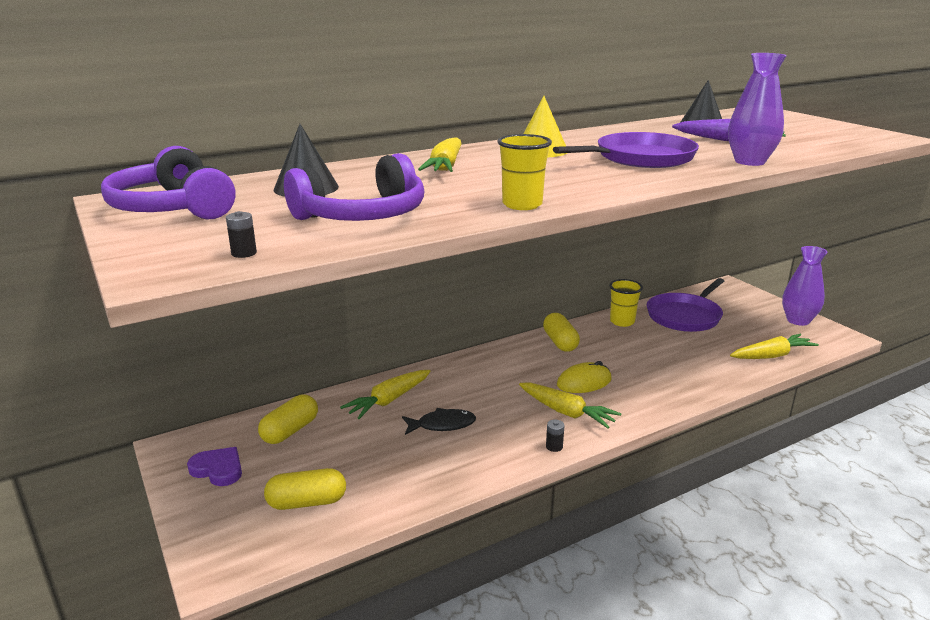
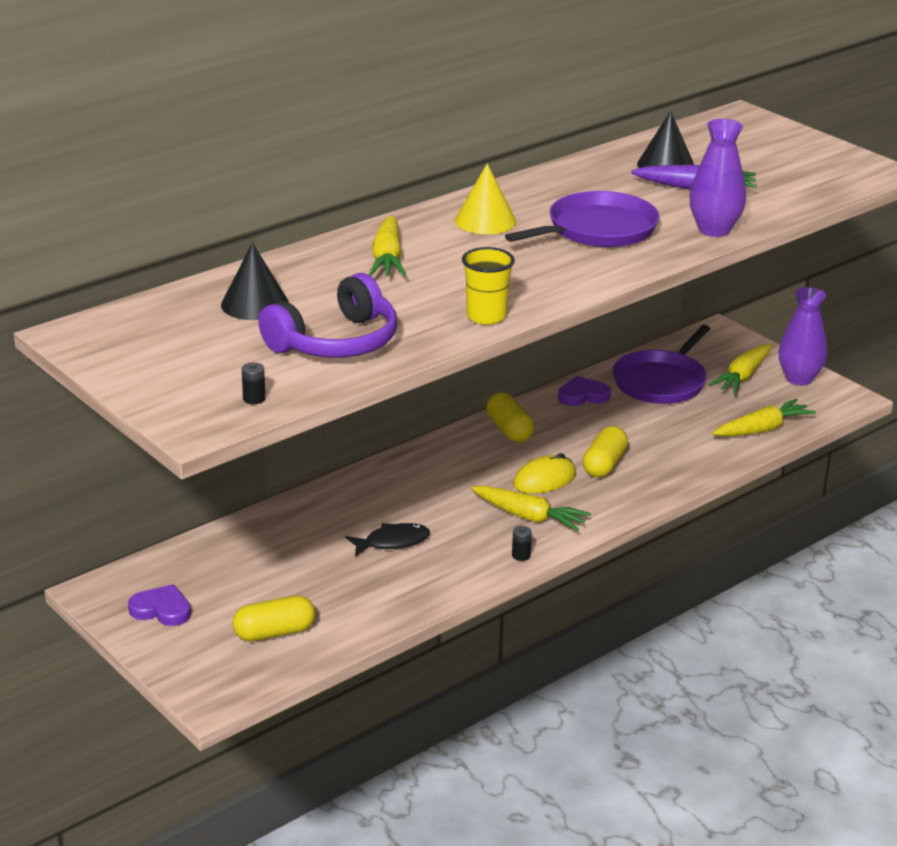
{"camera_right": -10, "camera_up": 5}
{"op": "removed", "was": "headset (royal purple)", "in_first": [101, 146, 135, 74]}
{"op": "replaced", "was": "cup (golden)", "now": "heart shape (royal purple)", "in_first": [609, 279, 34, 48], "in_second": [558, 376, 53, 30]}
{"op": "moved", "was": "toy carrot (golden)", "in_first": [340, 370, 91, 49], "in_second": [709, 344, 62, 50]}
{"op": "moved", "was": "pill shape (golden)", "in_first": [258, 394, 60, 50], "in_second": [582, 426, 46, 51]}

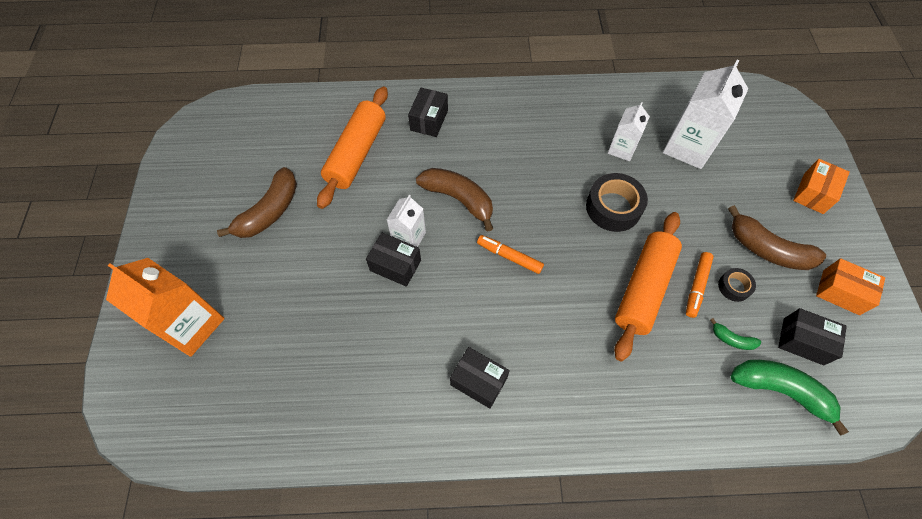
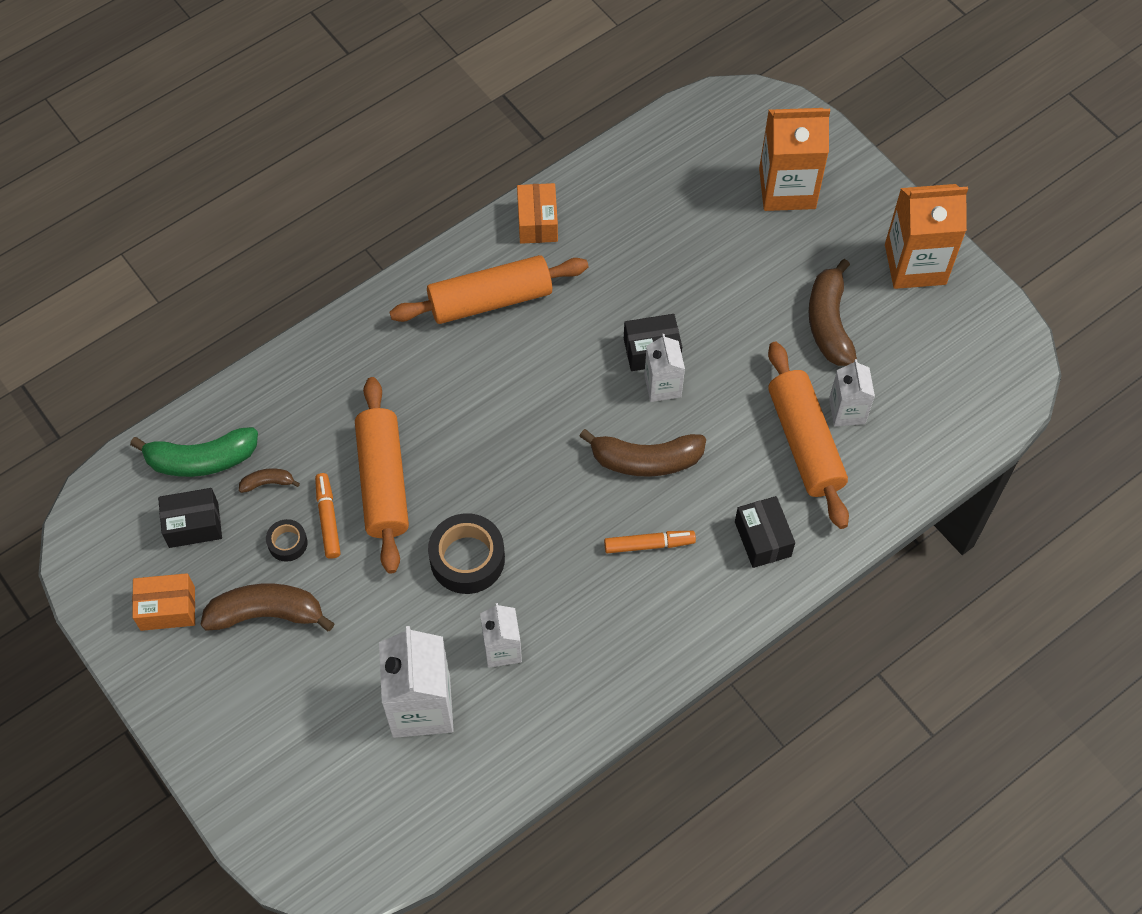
{"camera_right": 145, "camera_up": 0}
{"op": "moved", "was": "parcel (orange)", "in_first": [793, 159, 57, 55], "in_second": [517, 183, 41, 61]}
{"op": "moved", "was": "marker pen (orange)", "in_first": [477, 235, 67, 39], "in_second": [604, 531, 92, 22]}
{"op": "recoloured", "was": "banana (leaf-green)", "now": "banana (dark brown)", "in_first": [710, 318, 51, 32], "in_second": [239, 469, 61, 24]}
{"op": "replaced", "was": "parcel (black)", "now": "rolling pin (orange)", "in_first": [450, 347, 60, 62], "in_second": [390, 255, 198, 69]}
{"op": "added", "now": "carton (orange)", "in_second": [885, 184, 83, 105]}
{"op": "added", "now": "carton (white)", "in_second": [829, 359, 46, 67]}

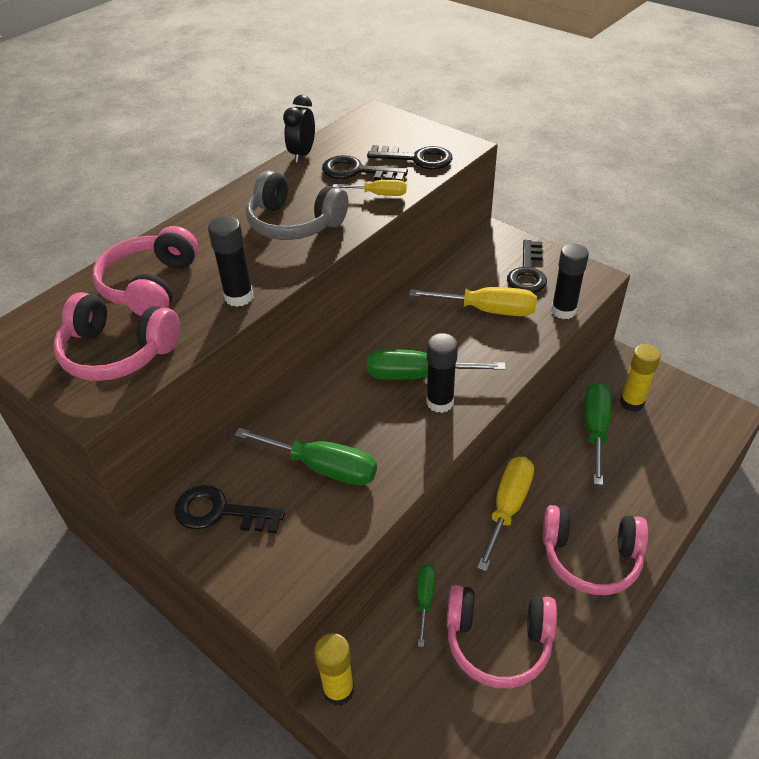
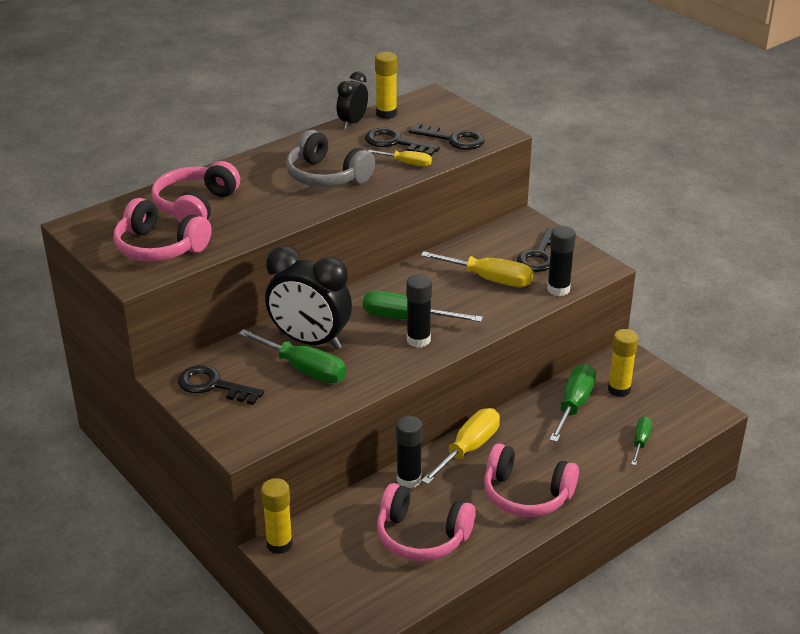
{"camera_right": 10, "camera_up": -10}
{"op": "moved", "was": "stick of glue (black)", "in_first": [208, 216, 45, 91], "in_second": [396, 416, 27, 72]}
{"op": "moved", "was": "flat screwdriver (leaf-green)", "in_first": [417, 564, 18, 83], "in_second": [631, 416, 21, 50]}
{"op": "added", "now": "stick of glue (golden)", "in_second": [375, 52, 22, 67]}
{"op": "added", "now": "alarm clock (black)", "in_second": [265, 246, 87, 104]}

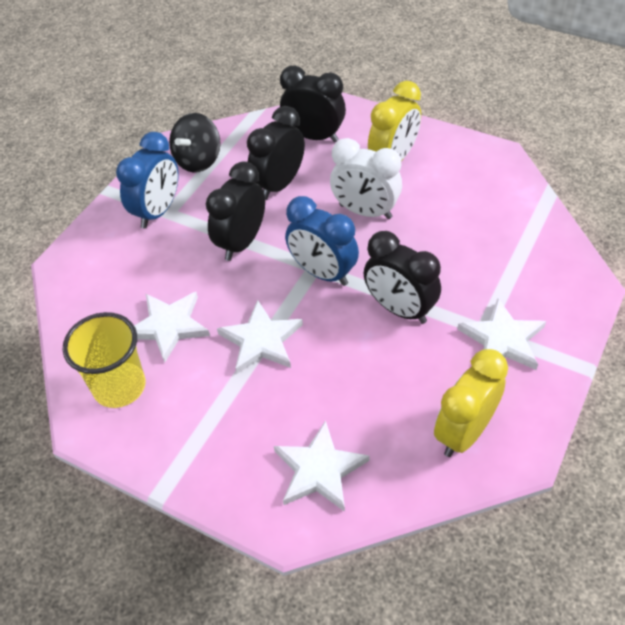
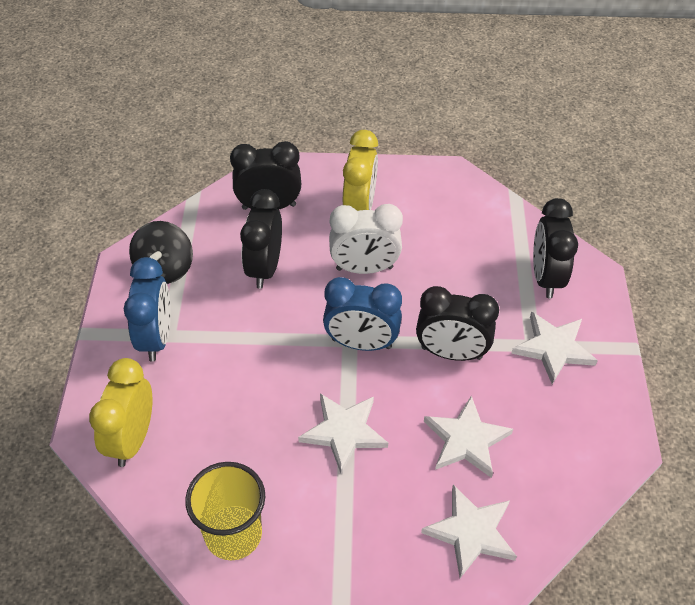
{"camera_right": -30, "camera_up": 0}
{"op": "moved", "was": "alarm clock (black)", "in_first": [206, 161, 59, 100], "in_second": [533, 198, 45, 100]}
{"op": "moved", "was": "five-pointed star (white)", "in_first": [134, 292, 76, 71], "in_second": [424, 396, 89, 82]}
{"op": "moved", "was": "alarm clock (golden)", "in_first": [434, 349, 74, 108], "in_second": [89, 358, 63, 109]}

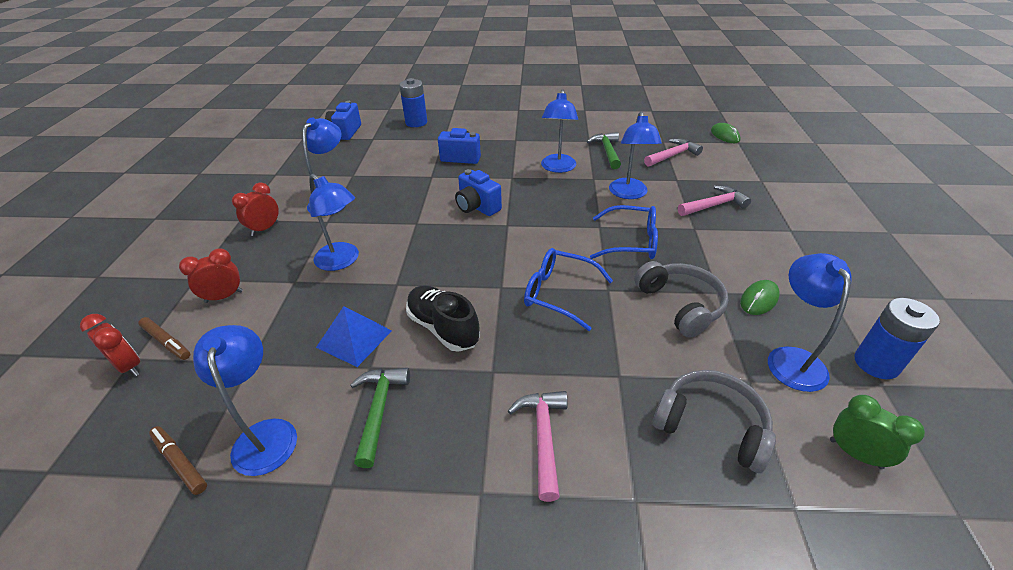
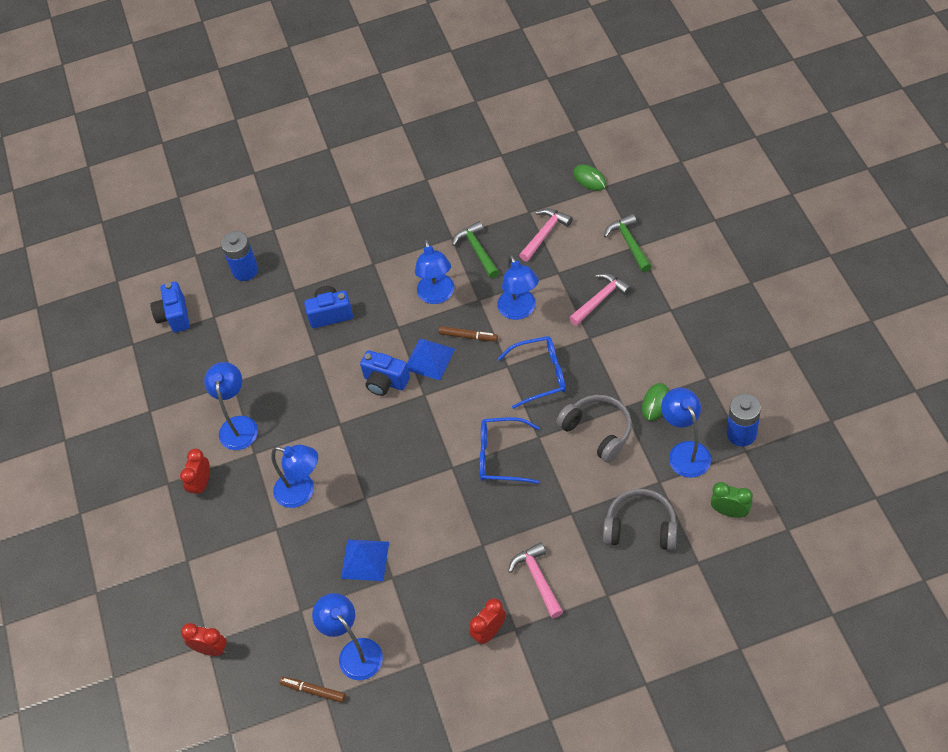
{"camera_right": -15, "camera_up": 15}
{"op": "moved", "was": "alarm clock (crimson)", "in_first": [179, 249, 64, 54], "in_second": [470, 598, 36, 47]}
{"op": "removed", "was": "lace-up shoe (black)", "in_first": [406, 285, 74, 67]}
{"op": "moved", "was": "marker pen (dark brown)", "in_first": [138, 317, 52, 43], "in_second": [439, 326, 59, 16]}
{"op": "moved", "was": "claw hammer (leaf-green)", "in_first": [350, 368, 60, 100], "in_second": [604, 214, 48, 58]}
{"op": "added", "now": "solid pyramid (cobalt)", "in_second": [407, 338, 48, 42]}

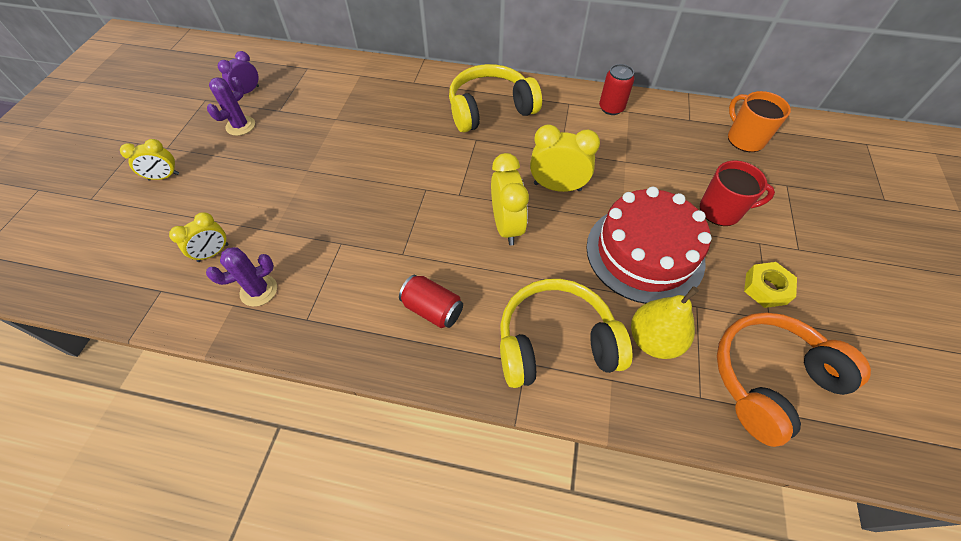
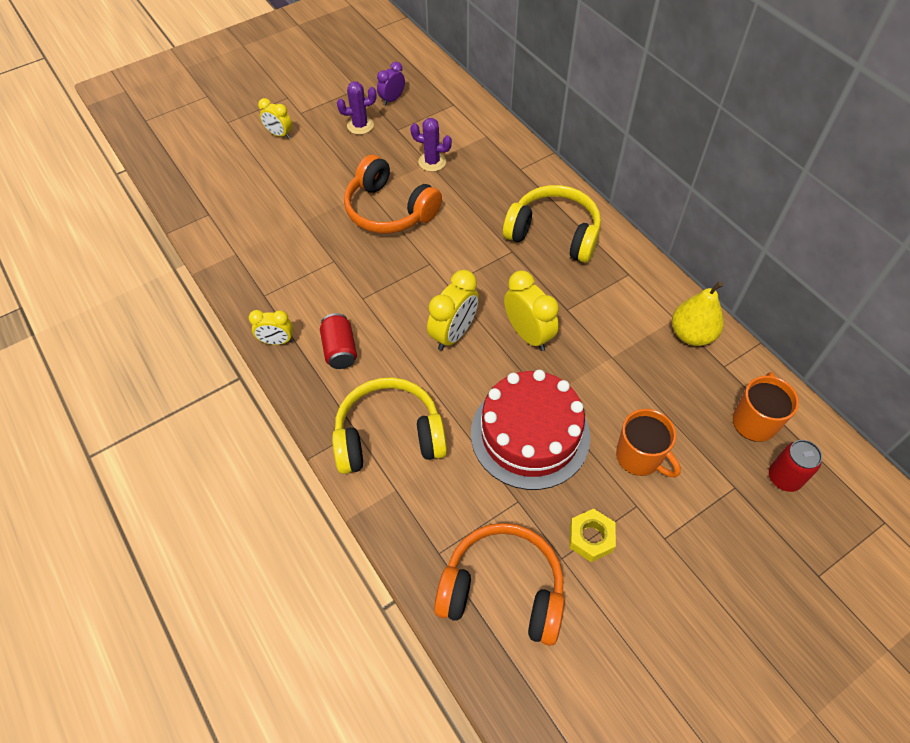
{"camera_right": 45, "camera_up": 0}
{"op": "turned", "was": "alarm clock (royal purple)", "in_first": [218, 51, 41, 43], "in_second": [377, 62, 28, 44], "clockwise": -45}
{"op": "moved", "was": "tin (crimson)", "in_first": [599, 64, 36, 51], "in_second": [769, 440, 53, 52]}
{"op": "recoloured", "was": "tea mug (crimson)", "now": "tea mug (orange)", "in_first": [700, 160, 75, 66], "in_second": [616, 409, 65, 68]}
{"op": "moved", "was": "alarm clock (golden)", "in_first": [169, 212, 59, 50], "in_second": [249, 310, 44, 35]}
{"op": "moved", "was": "saguaro cactus (royal purple)", "in_first": [206, 247, 71, 60], "in_second": [410, 118, 42, 54]}
{"op": "turned", "was": "headset (golden)", "in_first": [500, 279, 132, 109], "in_second": [332, 378, 115, 96], "clockwise": -45}
{"op": "moved", "was": "pear fruit (golden)", "in_first": [631, 286, 68, 73], "in_second": [672, 281, 52, 65]}
{"op": "added", "now": "headset (orange)", "in_second": [344, 155, 98, 78]}

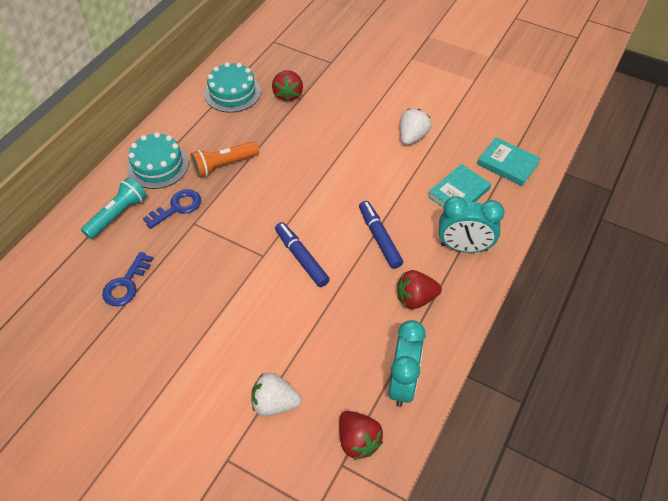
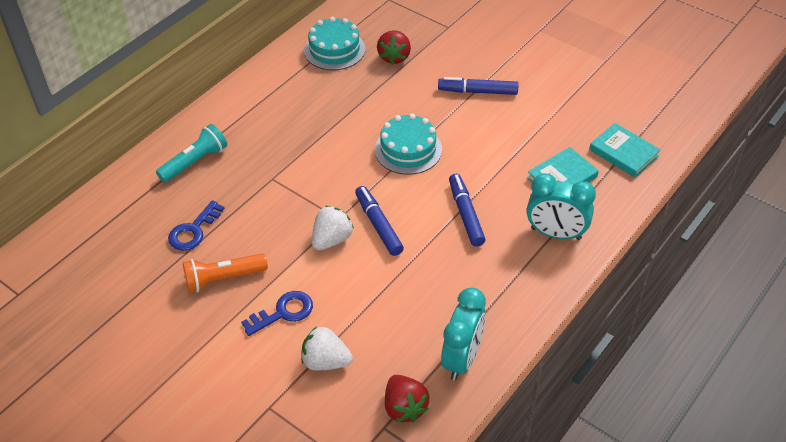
{"camera_right": 10, "camera_up": -5}
{"op": "moved", "was": "berry (white)", "in_first": [400, 109, 32, 36], "in_second": [312, 206, 42, 44]}
{"op": "moved", "was": "gateau (turquoise)", "in_first": [127, 132, 62, 57], "in_second": [375, 113, 67, 62]}
{"op": "moved", "was": "flashlight (orange)", "in_first": [191, 141, 68, 37], "in_second": [183, 253, 85, 40]}
{"op": "moved", "was": "key (cobalt)", "in_first": [143, 189, 58, 40], "in_second": [241, 291, 72, 45]}
{"op": "removed", "was": "berry (crimson)", "in_first": [397, 270, 45, 39]}
{"op": "added", "now": "marker pen (cobalt)", "in_second": [438, 77, 81, 18]}

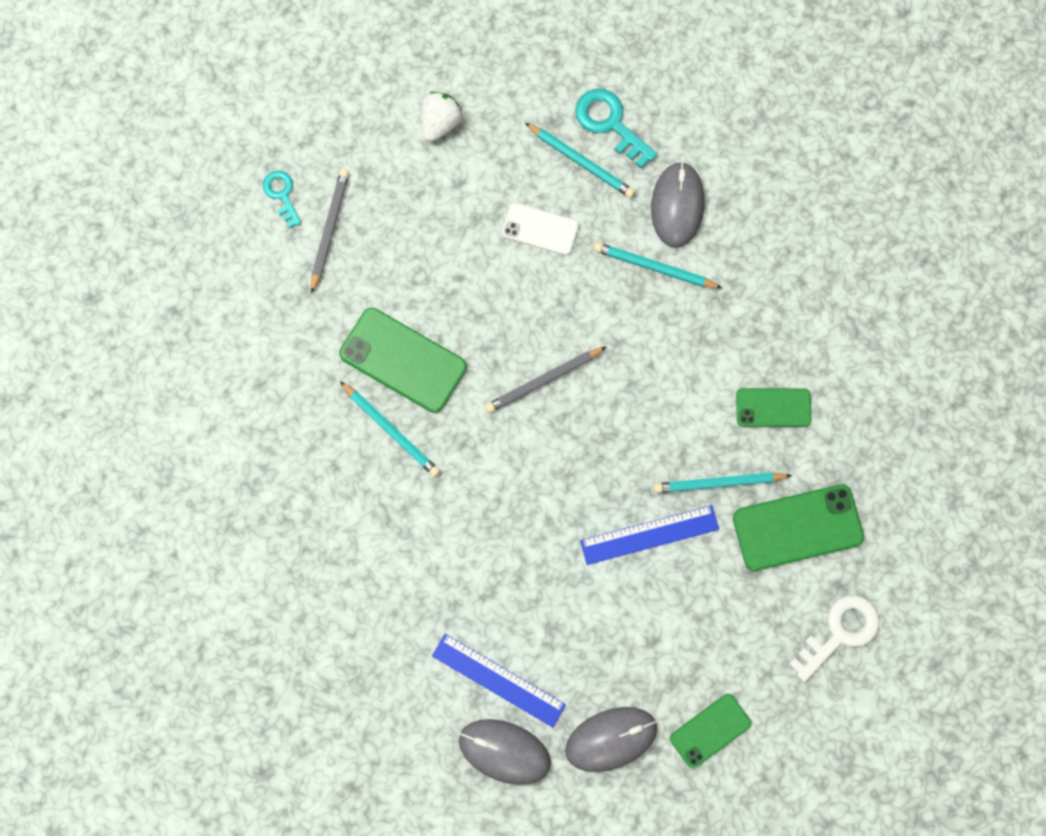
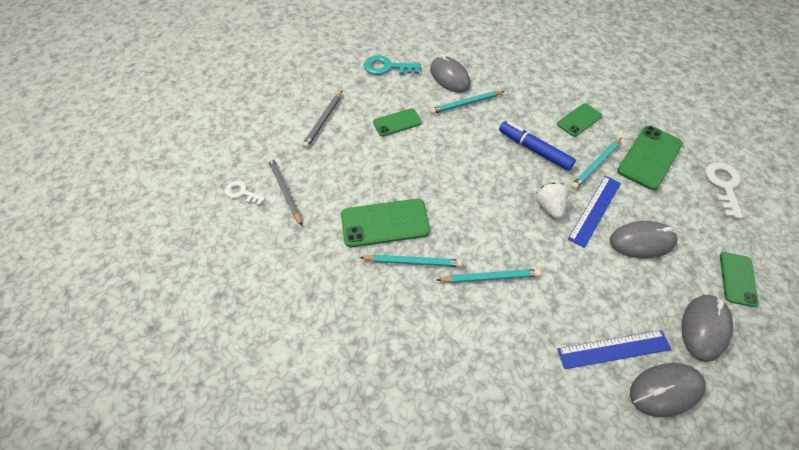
{"camera_right": -40, "camera_up": -20}
{"op": "moved", "was": "berry (white)", "in_first": [421, 92, 41, 50], "in_second": [536, 183, 32, 36]}
{"op": "moved", "was": "wooden pencil (turquoise)", "in_first": [525, 123, 110, 75], "in_second": [437, 269, 104, 14]}
{"op": "recoloured", "was": "key (turquoise)", "now": "key (white)", "in_first": [263, 171, 38, 57], "in_second": [225, 181, 41, 24]}
{"op": "recoloured", "was": "phone (white)", "now": "phone (leaf-green)", "in_first": [502, 203, 77, 52], "in_second": [373, 108, 49, 29]}
{"op": "moved", "was": "wooden pencil (grey)", "in_first": [485, 346, 122, 67], "in_second": [302, 91, 40, 57]}
{"op": "added", "now": "marker pen (cobalt)", "in_second": [499, 121, 77, 50]}
{"op": "added", "now": "computer mouse (grey)", "in_second": [610, 221, 68, 37]}

